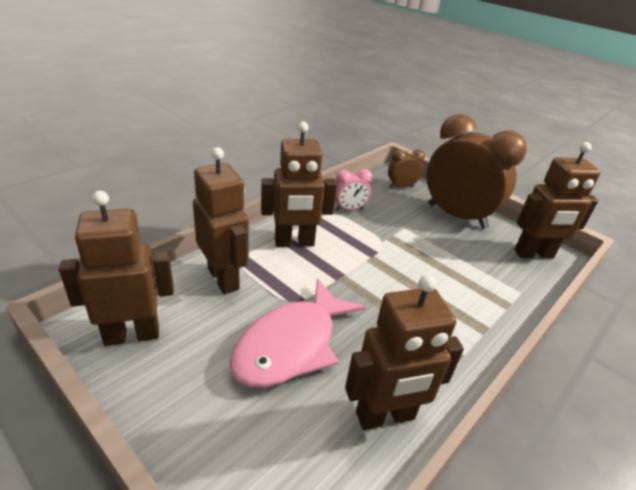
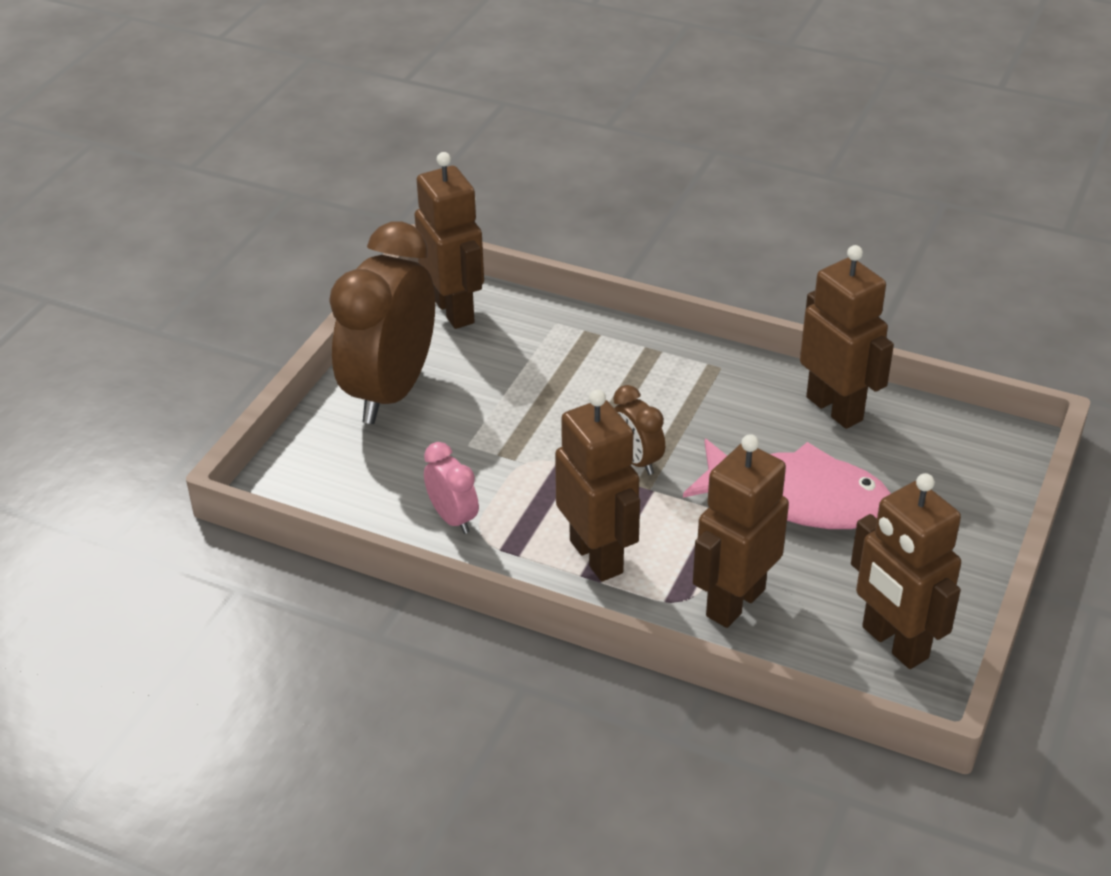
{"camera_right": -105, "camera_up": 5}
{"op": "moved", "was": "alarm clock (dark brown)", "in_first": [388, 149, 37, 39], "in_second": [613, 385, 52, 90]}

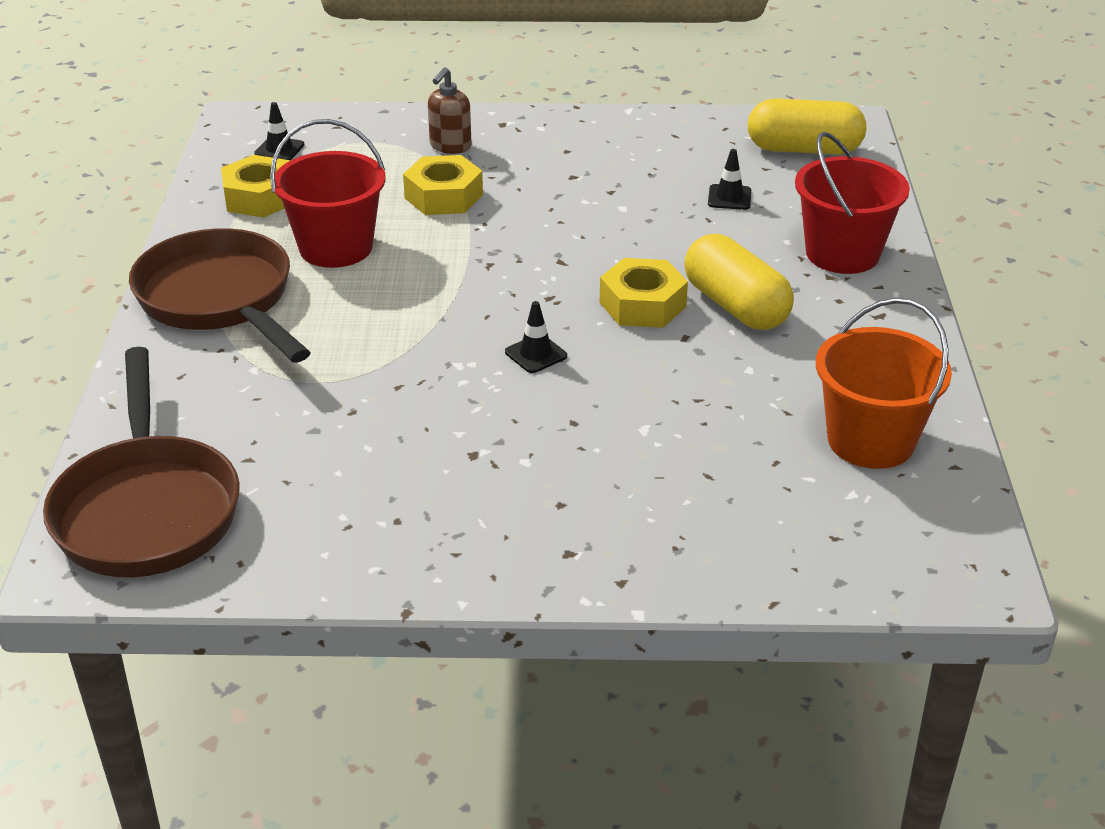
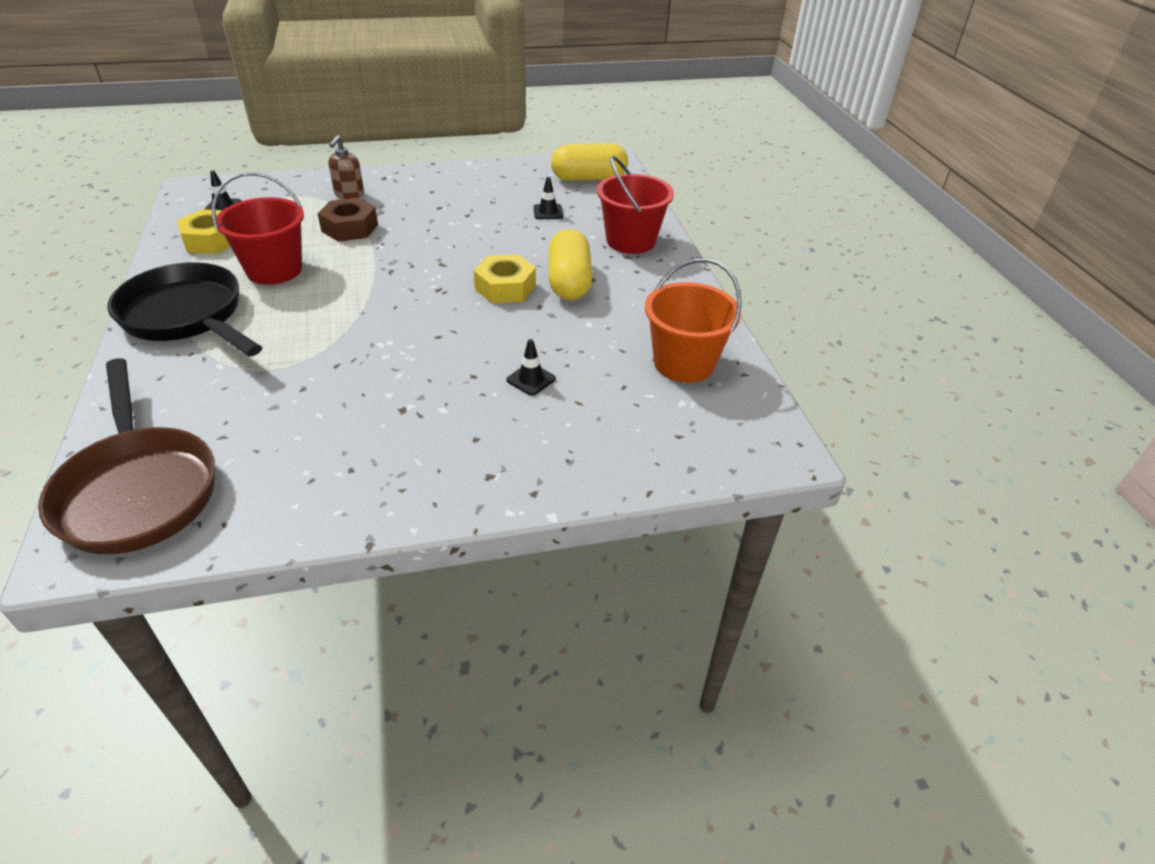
{"camera_right": -15, "camera_up": 5}
{"op": "recoloured", "was": "hex nut (golden)", "now": "hex nut (dark brown)", "in_first": [403, 155, 80, 60], "in_second": [317, 198, 61, 44]}
{"op": "recoloured", "was": "skillet (dark brown)", "now": "skillet (black)", "in_first": [129, 228, 182, 134], "in_second": [108, 262, 154, 94]}
{"op": "turned", "was": "pill shape (golden)", "in_first": [684, 234, 110, 96], "in_second": [549, 229, 43, 71], "clockwise": 45}
{"op": "moved", "was": "road cone (black)", "in_first": [505, 301, 62, 72], "in_second": [506, 339, 50, 57]}

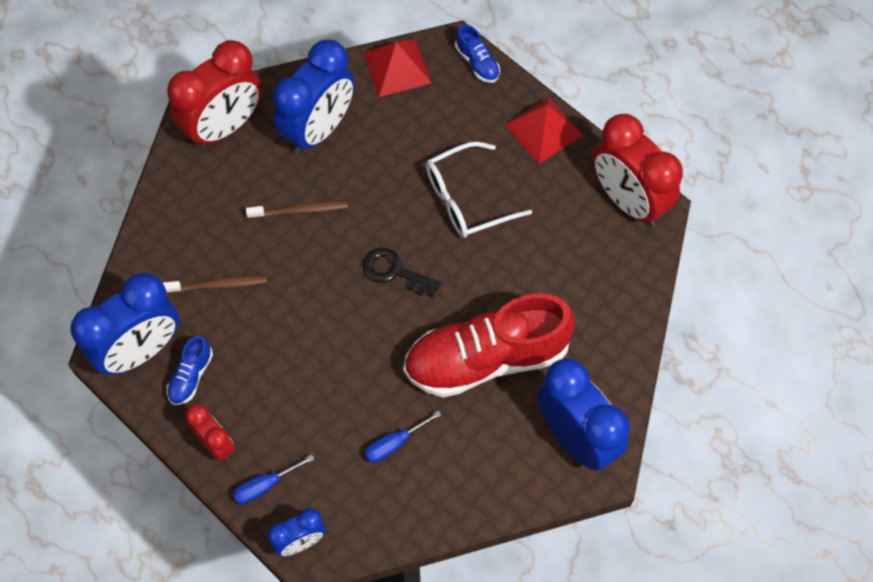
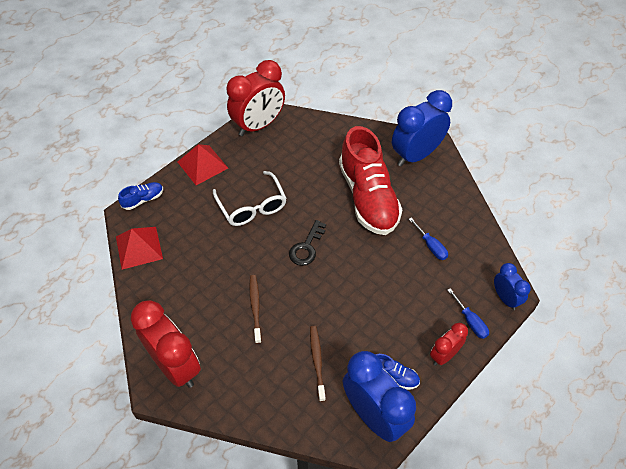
{"camera_right": -90, "camera_up": -10}
{"op": "removed", "was": "alarm clock (cobalt)", "in_first": [273, 40, 81, 114]}

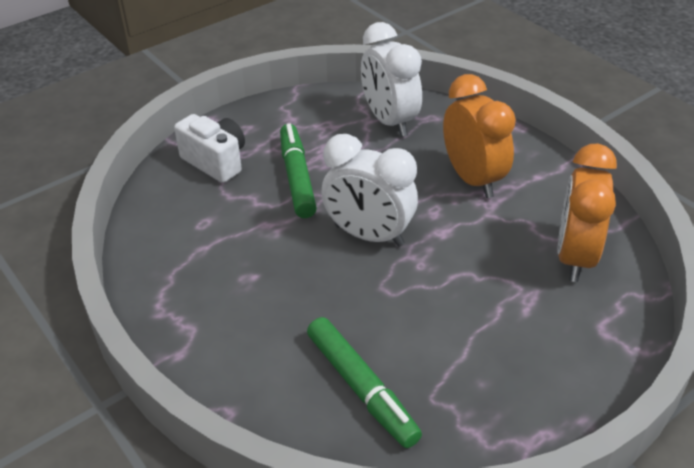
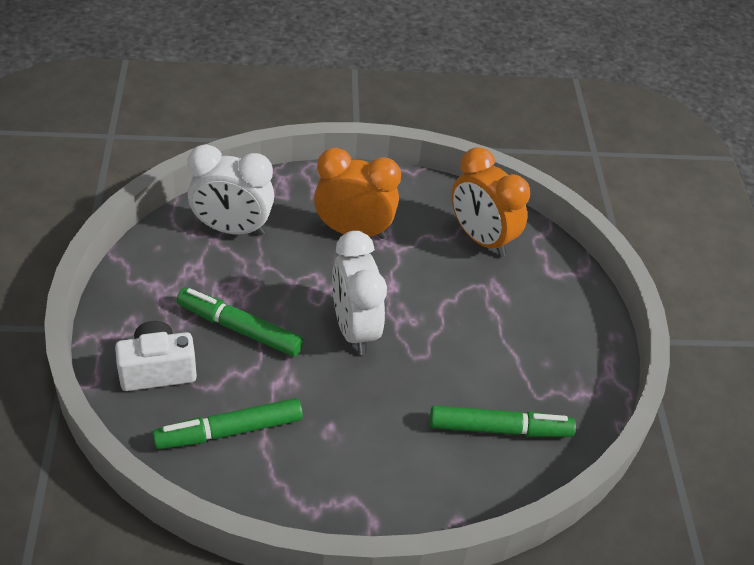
{"camera_right": -60, "camera_up": 5}
{"op": "turned", "was": "alarm clock (white)", "in_first": [321, 134, 97, 113], "in_second": [332, 231, 55, 124], "clockwise": 105}
{"op": "added", "now": "marker pen (leaf-green)", "in_second": [152, 398, 151, 51]}

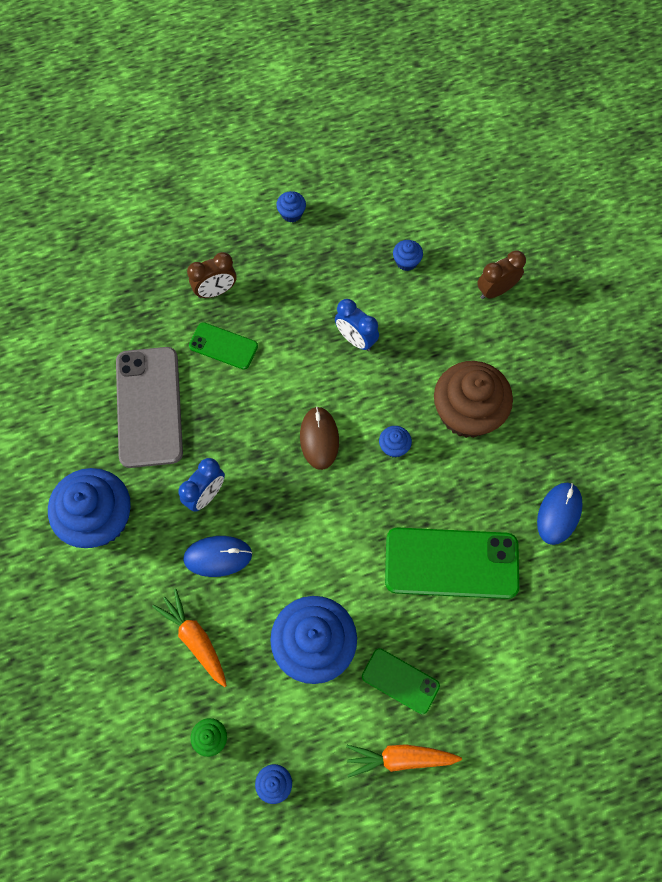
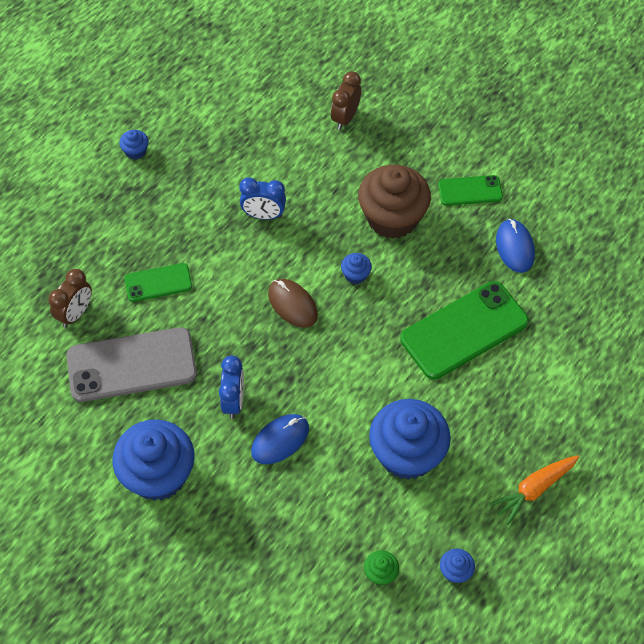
{"camera_right": -35, "camera_up": -10}
{"op": "removed", "was": "muffin (cobalt)", "in_first": [393, 240, 30, 31]}
{"op": "moved", "was": "alarm clock (dark brown)", "in_first": [187, 252, 49, 46], "in_second": [48, 269, 44, 58]}
{"op": "turned", "was": "phone (grey)", "in_first": [116, 347, 67, 121], "in_second": [67, 327, 130, 75], "clockwise": -60}
{"op": "removed", "was": "toy carrot (orange)", "in_first": [152, 589, 75, 98]}
{"op": "moved", "was": "phone (leaf-green)", "in_first": [362, 648, 78, 66], "in_second": [438, 175, 65, 31]}

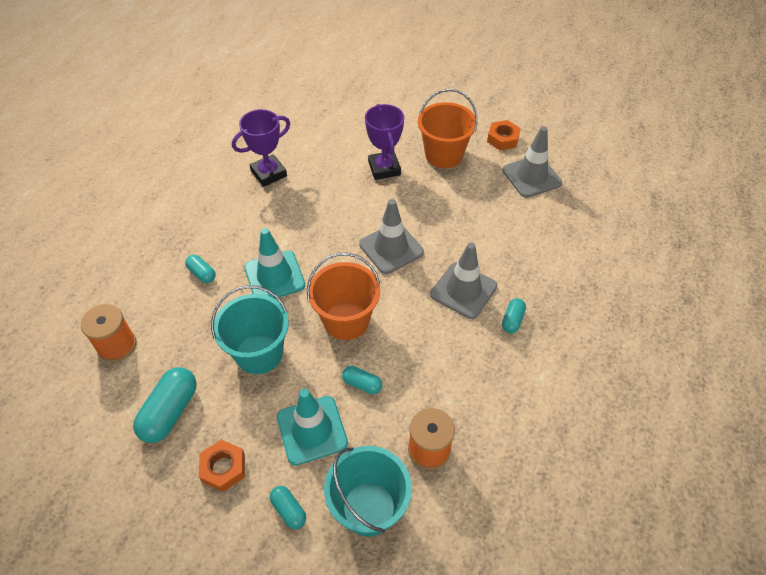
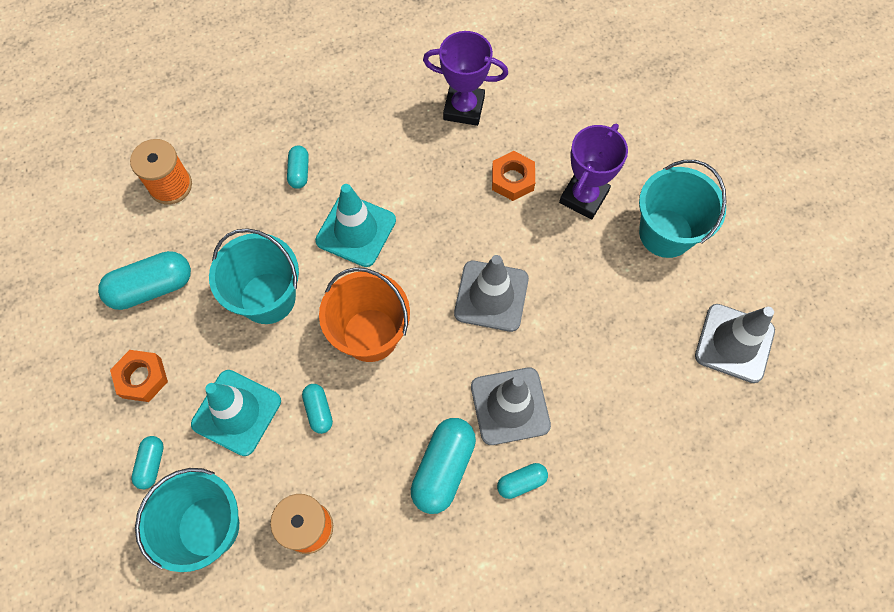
{"camera_right": 45, "camera_up": 15}
{"op": "recoloured", "was": "pail (orange)", "now": "pail (turquoise)", "in_first": [418, 89, 60, 79], "in_second": [639, 160, 88, 98]}
{"op": "moved", "was": "hex nut (orange)", "in_first": [487, 120, 34, 30], "in_second": [492, 151, 43, 50]}
{"op": "added", "now": "pill shape (turquoise)", "in_second": [411, 418, 65, 96]}

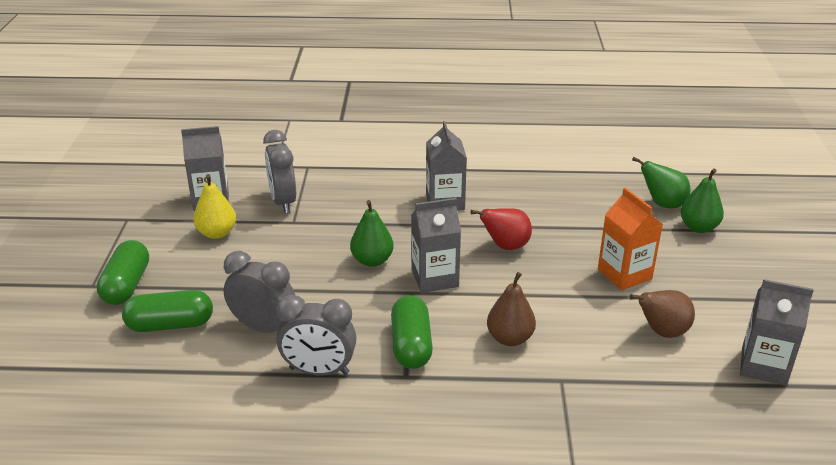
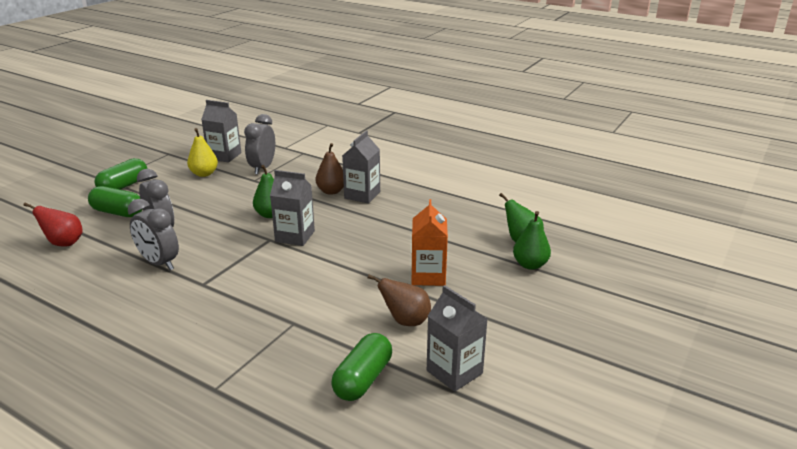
{"camera_right": 30, "camera_up": -5}
{"op": "moved", "was": "pear fruit (crimson)", "in_first": [470, 208, 62, 42], "in_second": [23, 203, 60, 43]}
{"op": "moved", "was": "pear fruit (dark brown)", "in_first": [487, 272, 49, 74], "in_second": [316, 143, 28, 52]}
{"op": "moved", "was": "pill shape (leaf-green)", "in_first": [391, 295, 42, 74], "in_second": [331, 333, 61, 68]}

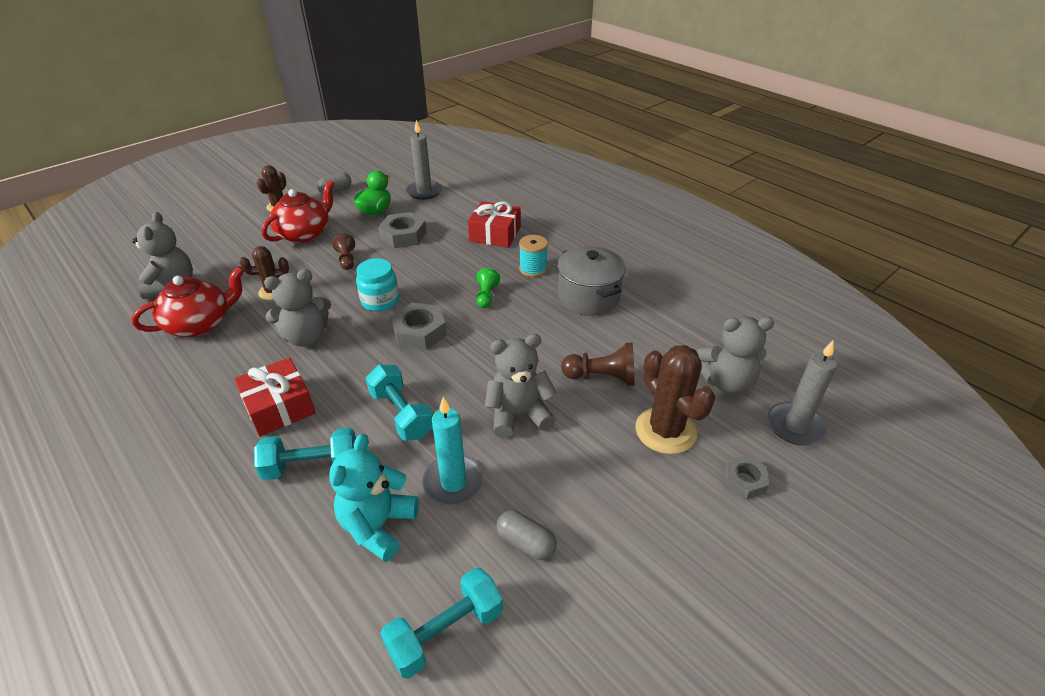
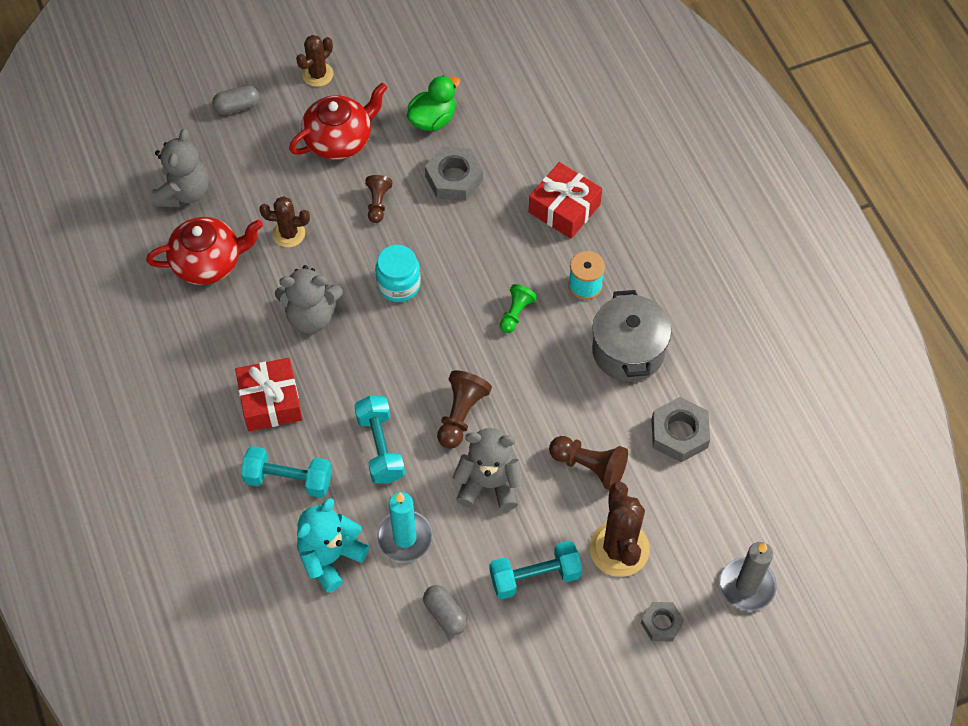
{"camera_right": 20, "camera_up": 20}
{"op": "removed", "was": "pillar candle (grey)", "in_first": [406, 120, 36, 80]}
{"op": "moved", "was": "pill shape (grey)", "in_first": [317, 172, 34, 22], "in_second": [212, 85, 48, 30]}
{"op": "moved", "was": "hex nut (grey)", "in_first": [391, 303, 56, 47], "in_second": [652, 397, 58, 65]}
{"op": "removed", "was": "stuffed bear (grey)", "in_first": [697, 316, 78, 78]}
{"op": "moved", "was": "free weight (turquoise)", "in_first": [380, 568, 123, 111], "in_second": [490, 540, 92, 59]}
{"op": "added", "now": "game pawn (dark brown)", "in_second": [437, 370, 55, 79]}

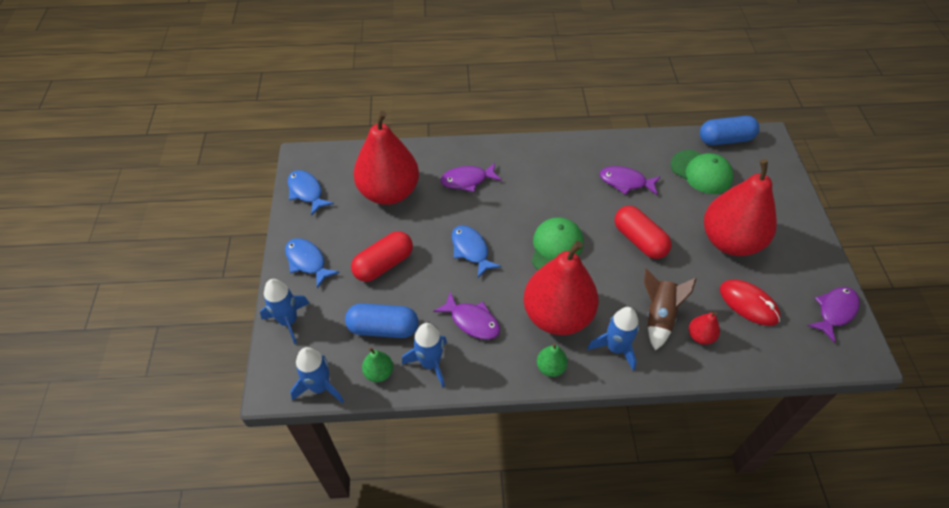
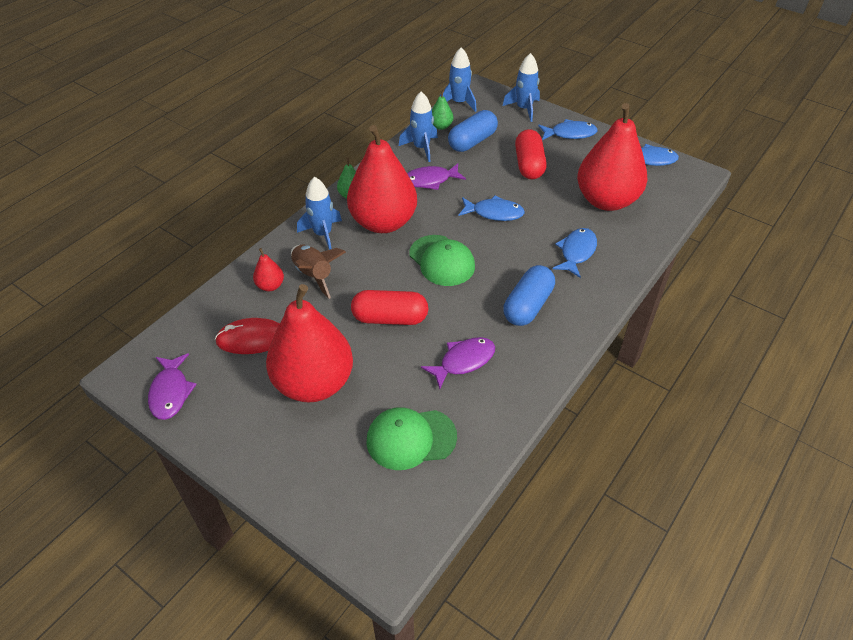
{"camera_right": 130, "camera_up": -5}
{"op": "moved", "was": "pill shape (cobalt)", "in_first": [700, 116, 59, 29], "in_second": [503, 265, 52, 61]}
{"op": "recoloured", "was": "fish (royal purple)", "now": "fish (cobalt)", "in_first": [440, 163, 62, 29], "in_second": [553, 228, 44, 50]}

